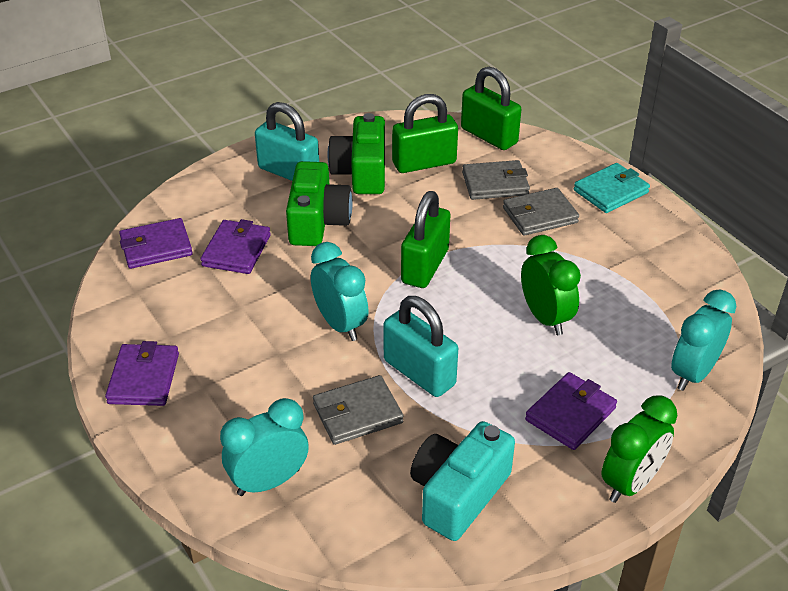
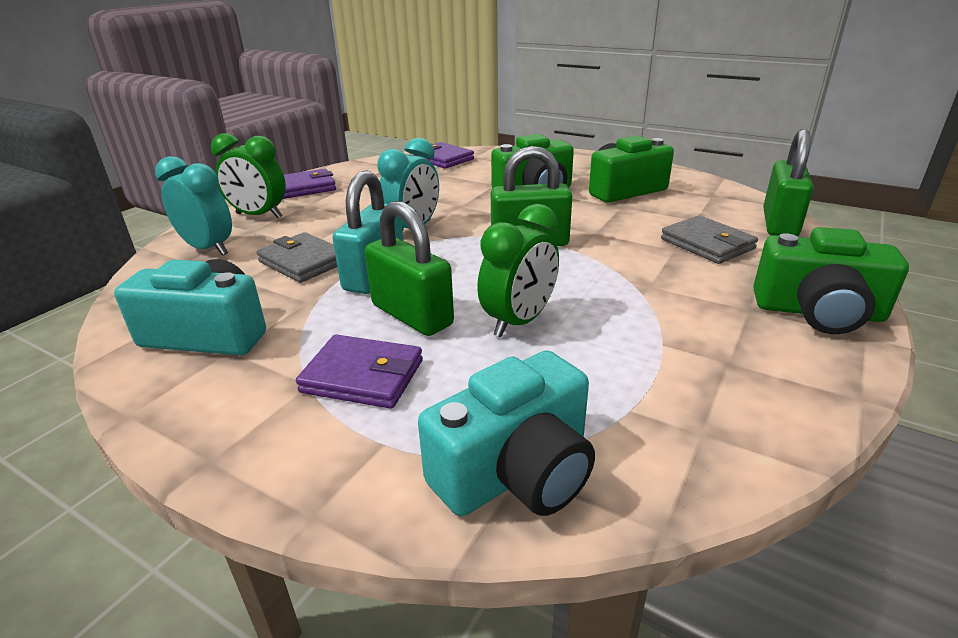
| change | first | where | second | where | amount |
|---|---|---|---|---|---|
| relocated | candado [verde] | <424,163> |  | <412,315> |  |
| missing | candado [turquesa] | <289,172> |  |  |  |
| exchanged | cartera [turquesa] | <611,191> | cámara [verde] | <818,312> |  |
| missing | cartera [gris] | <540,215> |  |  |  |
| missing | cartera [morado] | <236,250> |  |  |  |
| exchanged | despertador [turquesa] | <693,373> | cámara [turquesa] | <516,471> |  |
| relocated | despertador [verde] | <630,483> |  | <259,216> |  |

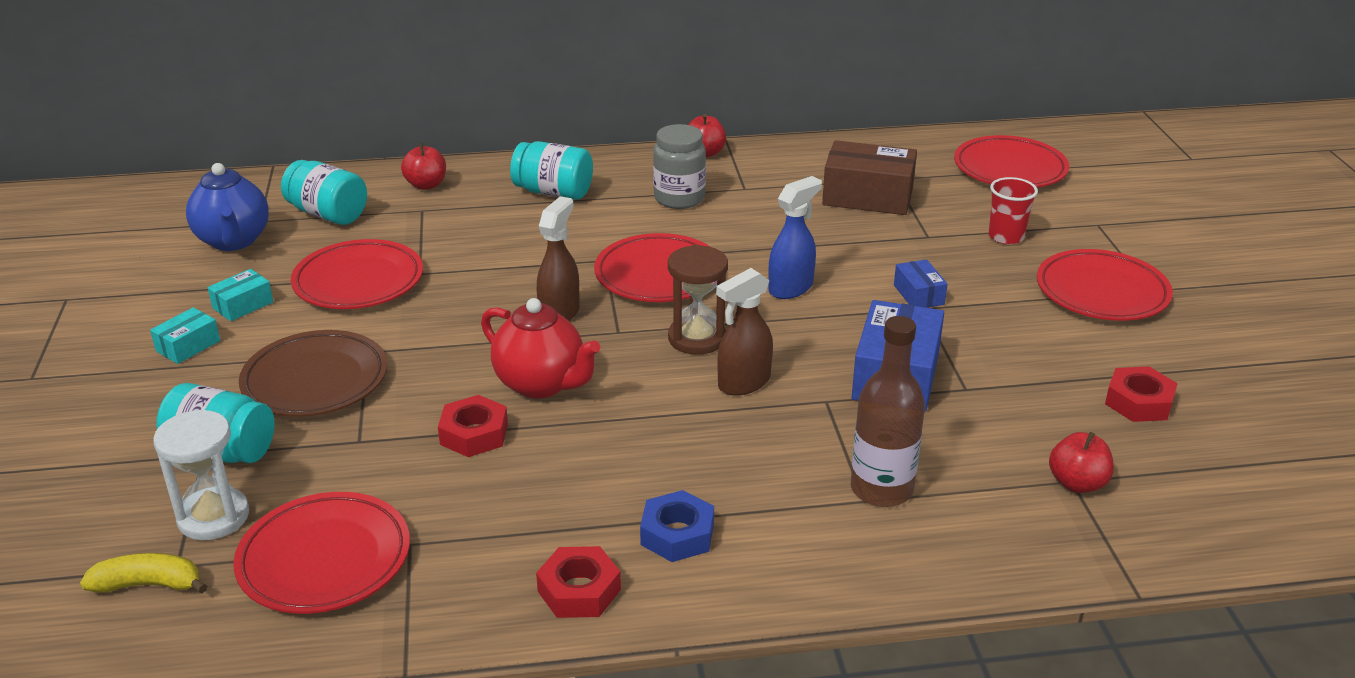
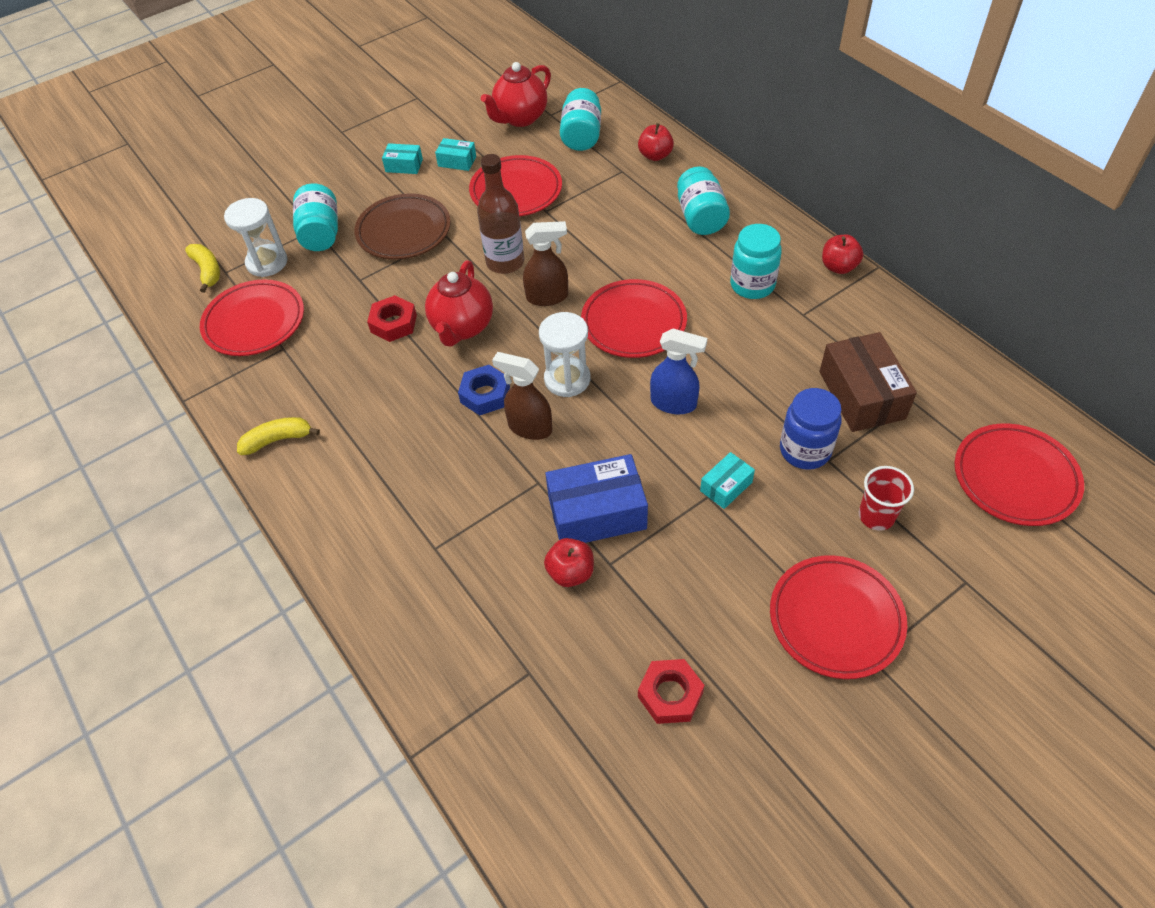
| change | first | where | second | where | amount |
|---|---|---|---|---|---|
| colour | tarro [gris] | <679,198> | tarro [turquesa] | <752,285> |  |
| colour | tetera [azul] | <234,241> | tetera [rojo] | <520,118> |  |
| colour | reloj de arena [marrón] | <697,338> | reloj de arena [blanco] | <567,379> |  |
| colour | caja [azul] | <918,295> | caja [turquesa] | <726,486> |  |
| relocated | botella [marrón] | <881,489> |  | <505,262> |  |
| relocated | manzana [rojo] | <1077,483> |  | <570,572> |  |
| relocated | tuerca [azul] | <677,534> |  | <485,394> |  |
| exchanged | tuerca [rojo] | <579,590> | plátano [amarillo] | <278,440> |  |
| appeared |  |  | tarro [azul] | <805,450> |  |

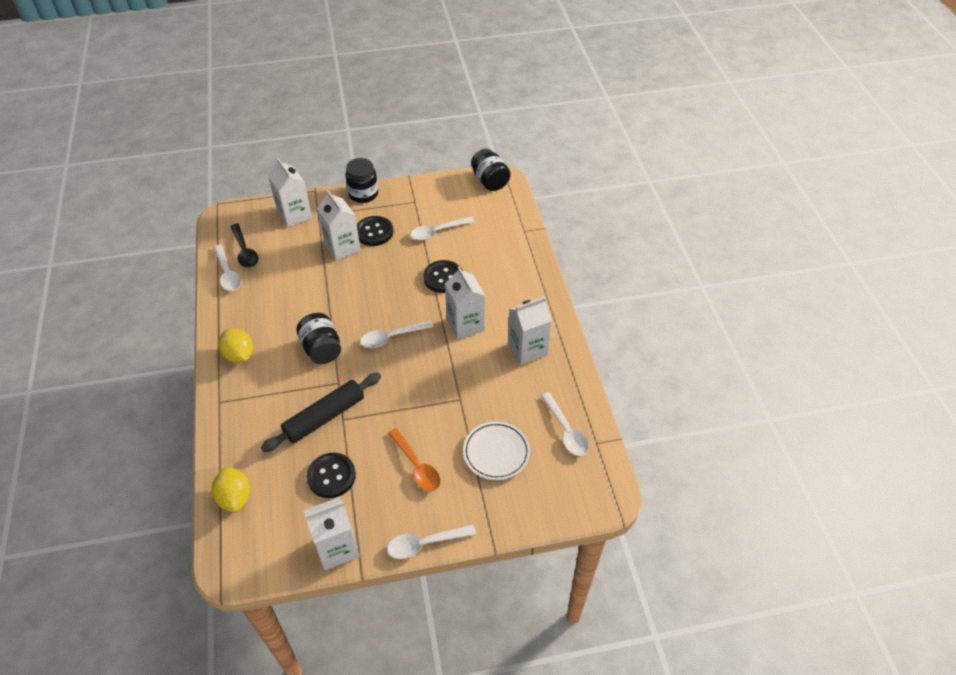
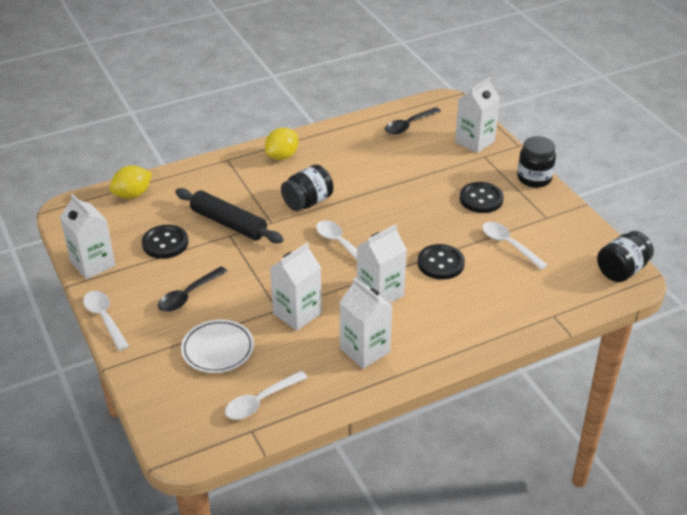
| change | first | where | second | where | amount |
|---|---|---|---|---|---|
| relocated | cartón de leche [blanco] | <342,247> |  | <297,313> |  |
| missing | cuchara [blanco] | <227,273> |  |  |  |
| colour | cuchara [naranja] | <417,466> | cuchara [negro] | <188,295> |  |

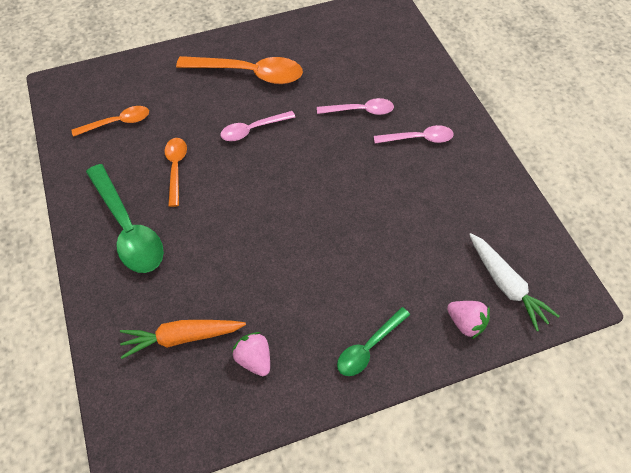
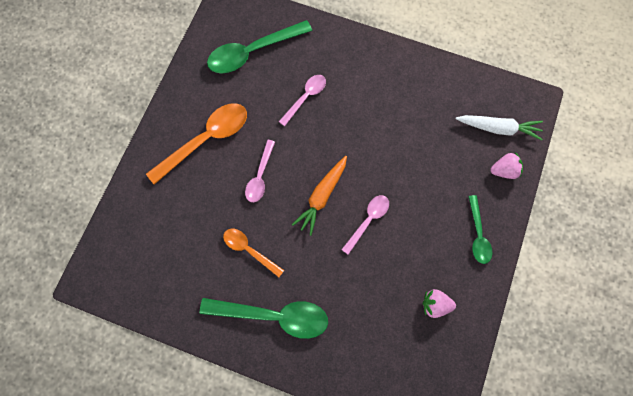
| change | first | where | second | where | amount |
|---|---|---|---|---|---|
| missing | cuchara [naranja] | <117,123> |  |  |  |
| relocated | cuchara [rosa] | <418,138> |  | <368,221> |  |
| relocated | zanahoria [naranja] | <182,337> |  | <322,196> |  |
| appeared |  |  | cuchara [verde] | <253,52> |  |

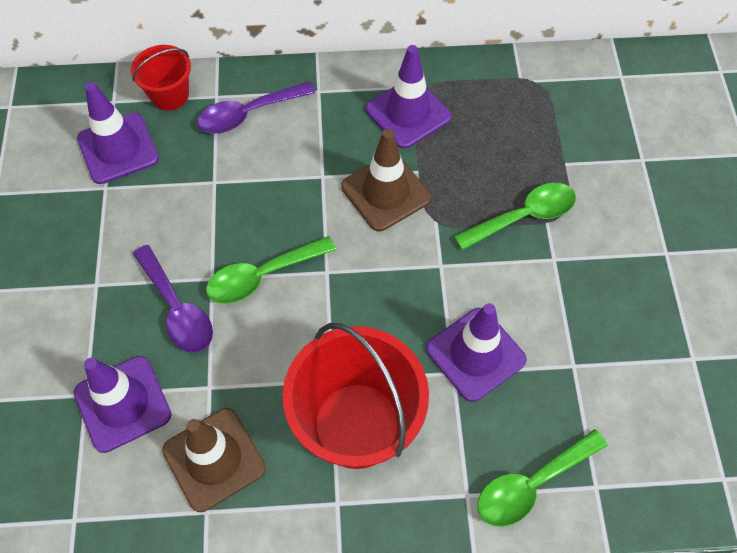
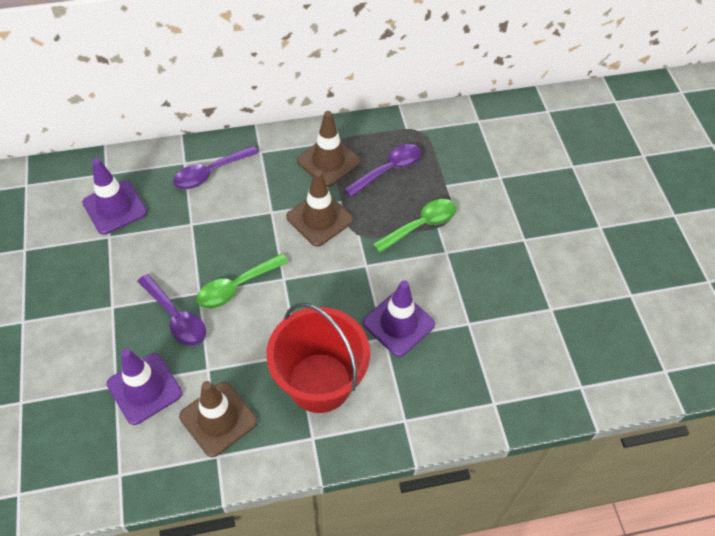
| change | first | where | second | where | amount |
|---|---|---|---|---|---|
| missing | balde [rojo] | <169,95> |  |  |  |
| colour | cono de tráfico [morado] | <408,113> | cono de tráfico [marrón] | <328,161> |  |
| missing | cuchara [verde] | <531,484> |  |  |  |
| appeared |  |  | cuchara [morado] | <389,169> |  |

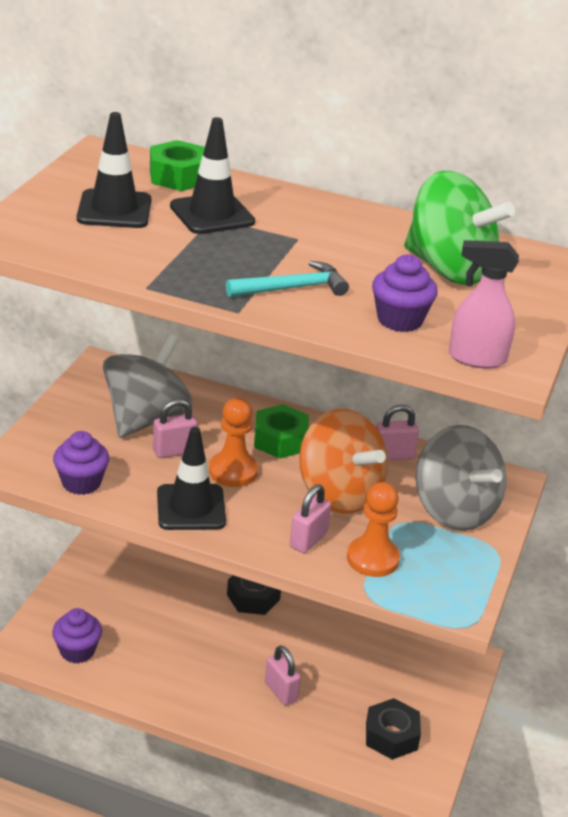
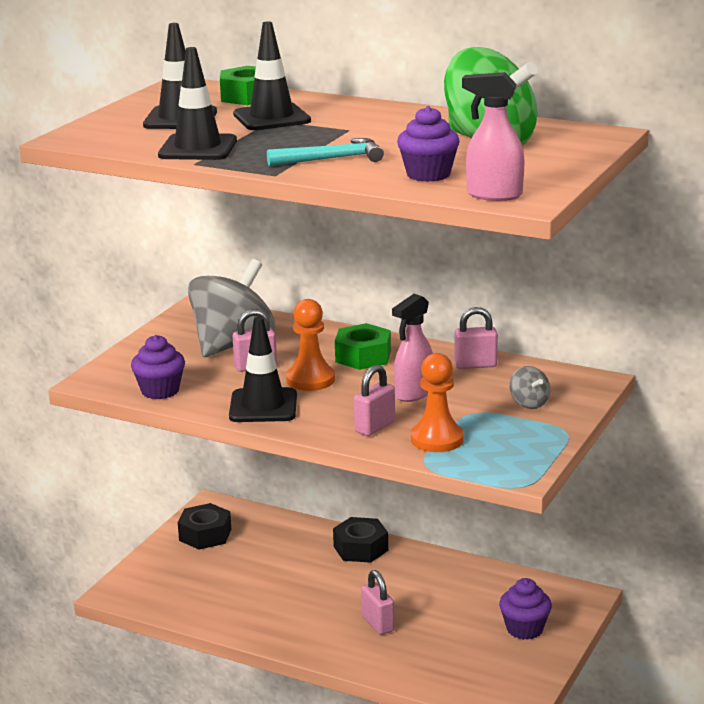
| change | first | where | second | where | amount |
|---|---|---|---|---|---|
| exchanged | peonza [naranja] | <339,494> | pulverizador [rosa] | <413,393> |  |
| size | peonza [gris] | <454,510> |  | <529,403> | x0.42 |
| relocated | magdalena [morado] | <77,651> |  | <524,629> |  |
| relocated | tuerca [negro] | <391,736> |  | <205,535> |  |
| appeared |  |  | cono de tráfico [negro] | <198,148> |  |

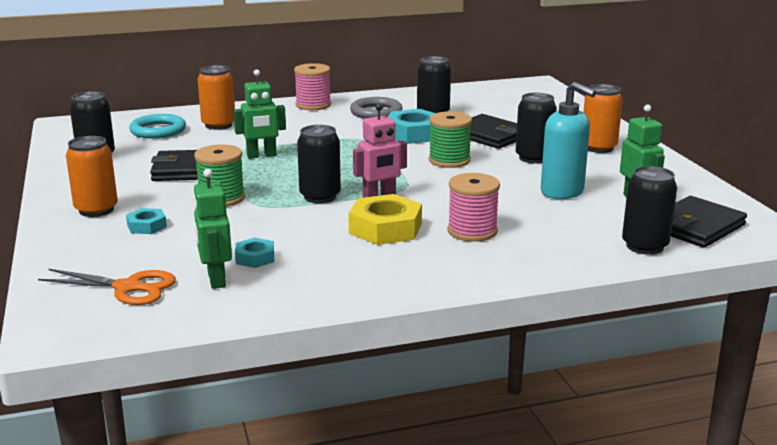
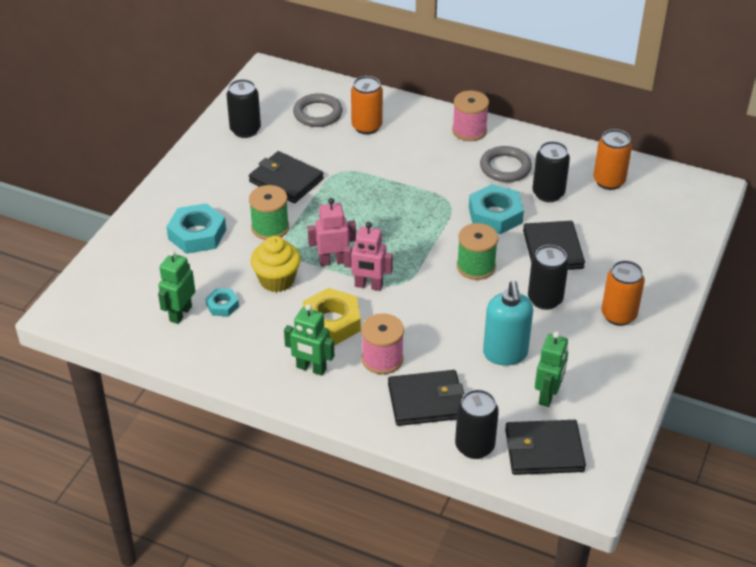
| change | first | where | second | where | amount |
|---|---|---|---|---|---|
| relocated | robot [verde] | <261,156> |  | <311,368> |  |
| colour | anillo [turquesa] | <158,130> | anillo [gris] | <318,113> |  |
| exchanged | lata [negro] | <320,196> | robot [rosa] | <333,261> |  |
| relocated | lata [naranja] | <96,210> |  | <609,181> |  |
| size | tuerca [turquesa] | <147,226> |  | <197,234> | x1.87 |
| missing | tijeras [naranja] | <128,288> |  |  |  |
| appeared |  |  | magdalena [amarillo] | <277,280> |  |
| appeared |  |  | cartera [negro] | <426,401> |  |

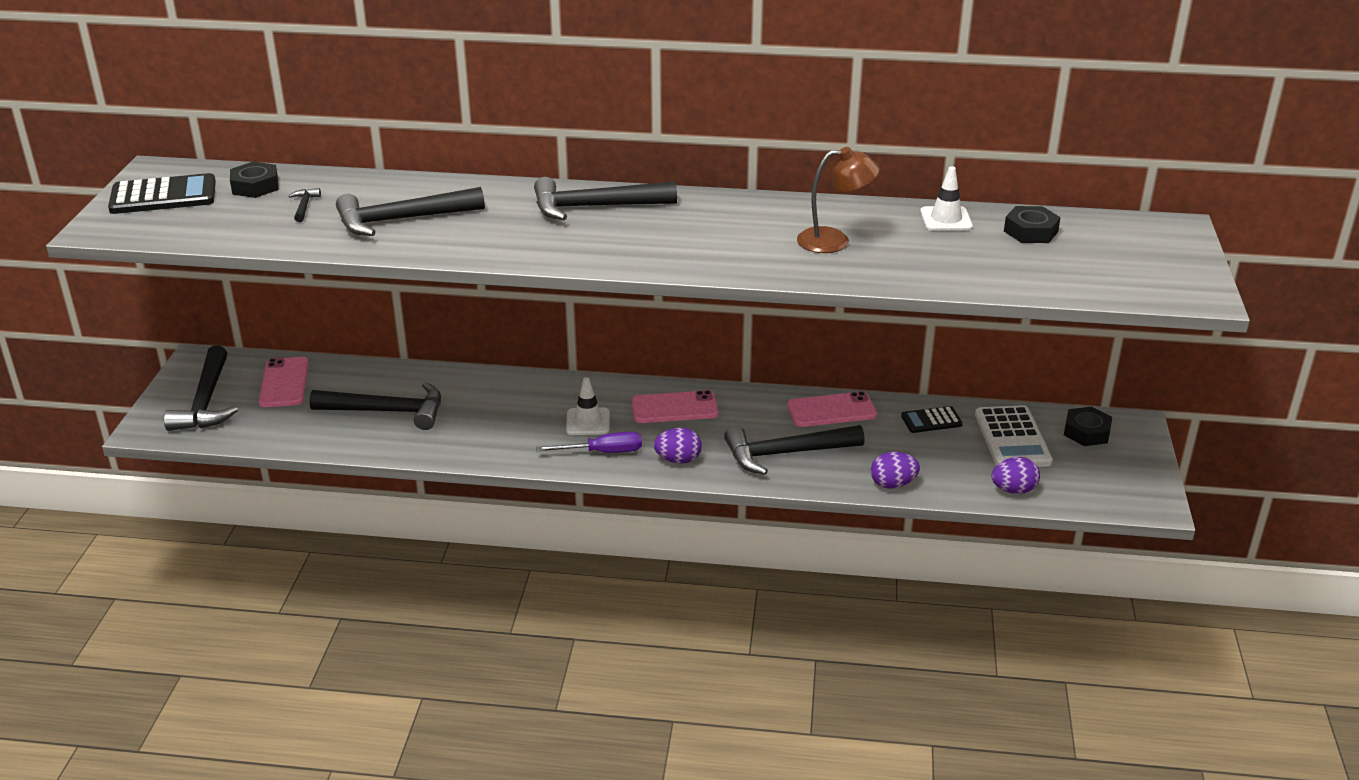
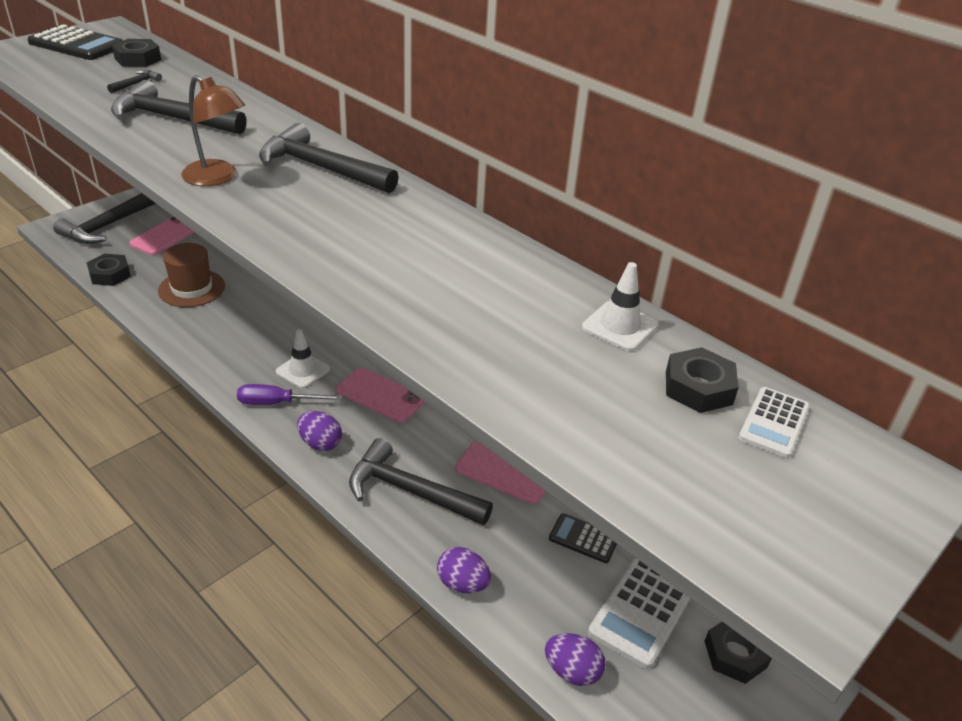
| change | first | where | second | where | amount |
|---|---|---|---|---|---|
| relocated | lámpara [marrón] | <834,241> |  | <217,178> |  |
| exchanged | martillo [negro] | <388,411> | sombrero [marrón] | <192,288> |  |
| spun | destornillador [morado] | <603,452> |  | <277,403> | 150 degrees clockwise |
| appeared |  |  | tuerca [negro] | <110,274> |  |
| appeared |  |  | calculadora [blanco] | <774,423> |  |

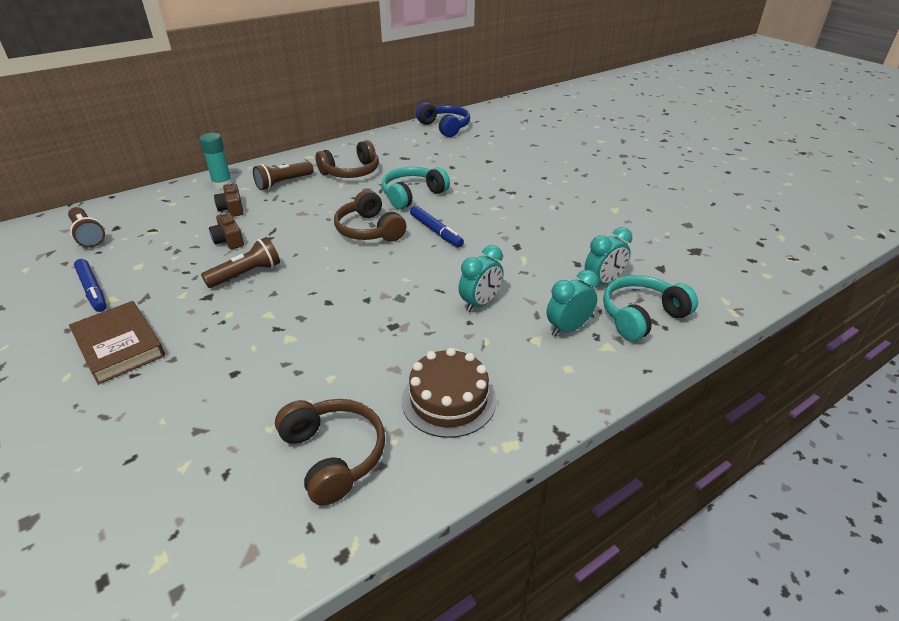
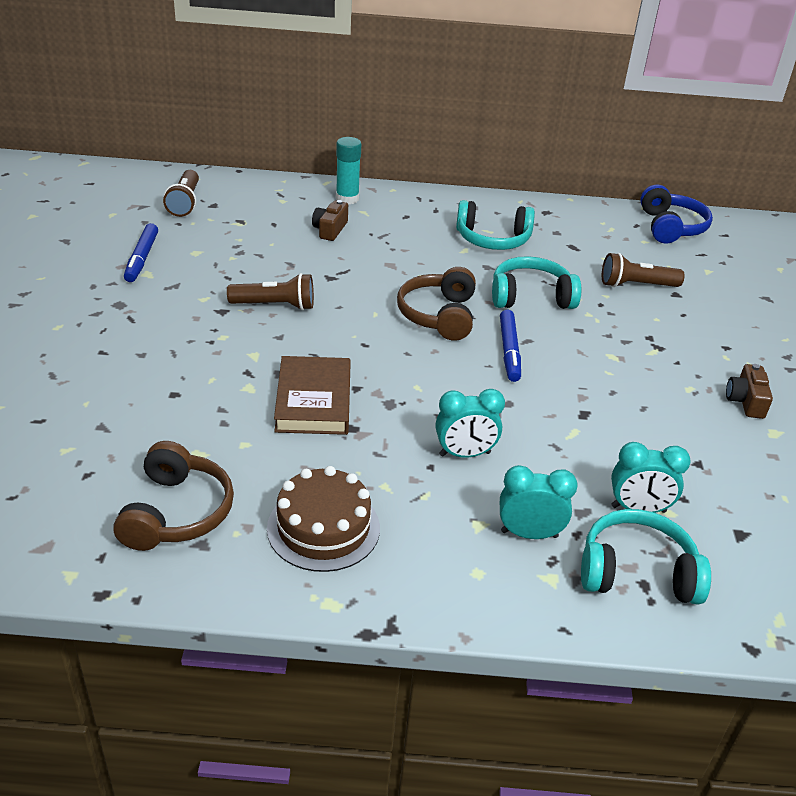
| change | first | where | second | where | amount |
|---|---|---|---|---|---|
| colour | auriculares [marrón] | <351,172> | auriculares [turquesa] | <492,239> |  |
| relocated | lámpara de mano [marrón] | <283,183> |  | <636,285> |  |
| relocated | cámara [marrón] | <229,240> |  | <746,401> |  |
| relocated | libro [marrón] | <119,346> |  | <313,401> |  |

